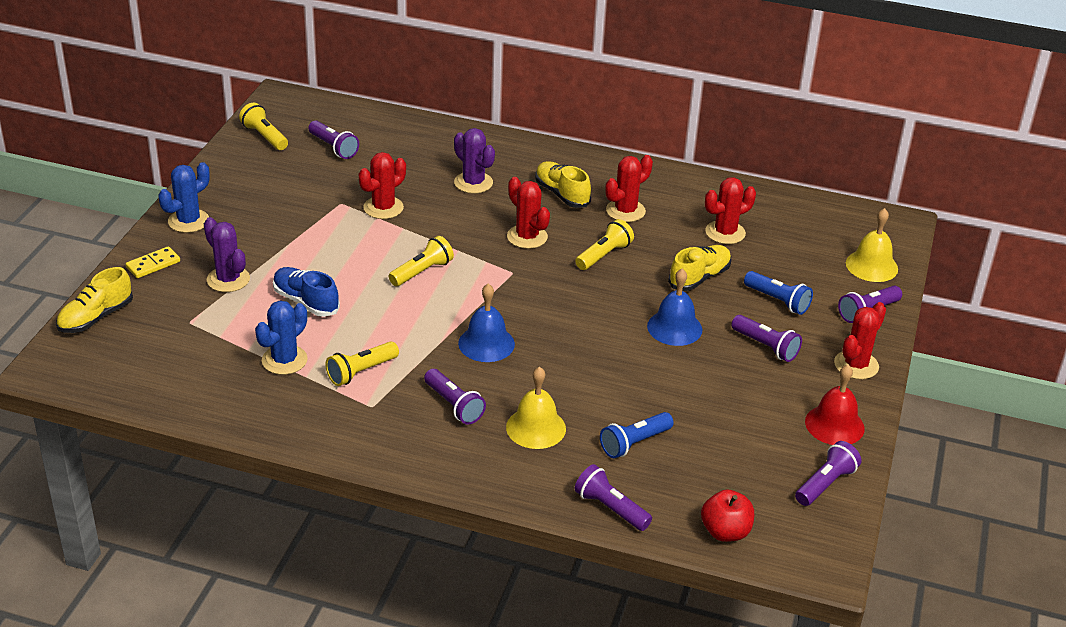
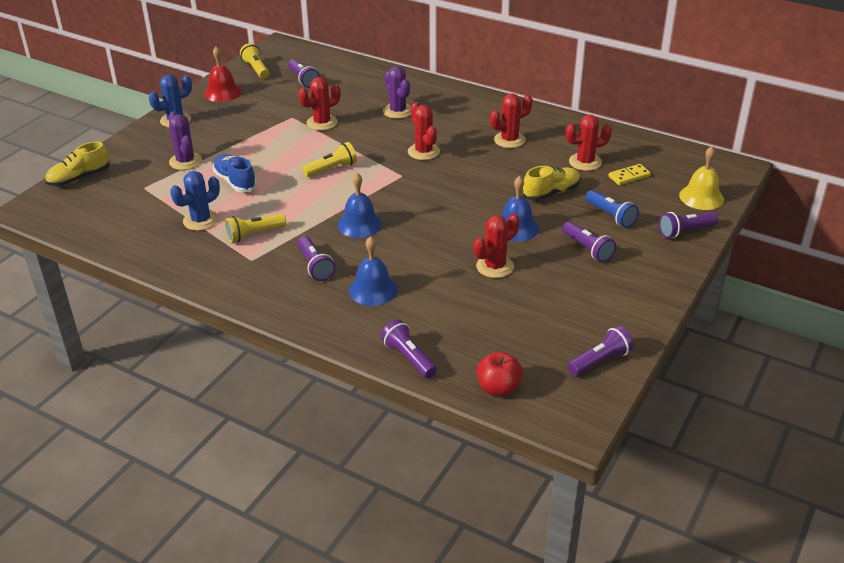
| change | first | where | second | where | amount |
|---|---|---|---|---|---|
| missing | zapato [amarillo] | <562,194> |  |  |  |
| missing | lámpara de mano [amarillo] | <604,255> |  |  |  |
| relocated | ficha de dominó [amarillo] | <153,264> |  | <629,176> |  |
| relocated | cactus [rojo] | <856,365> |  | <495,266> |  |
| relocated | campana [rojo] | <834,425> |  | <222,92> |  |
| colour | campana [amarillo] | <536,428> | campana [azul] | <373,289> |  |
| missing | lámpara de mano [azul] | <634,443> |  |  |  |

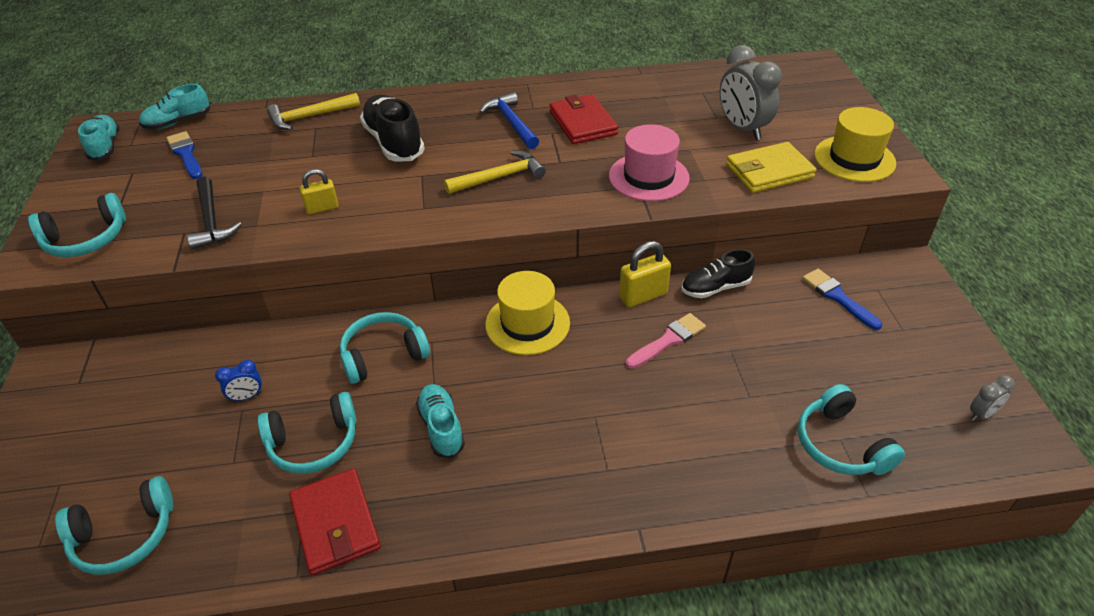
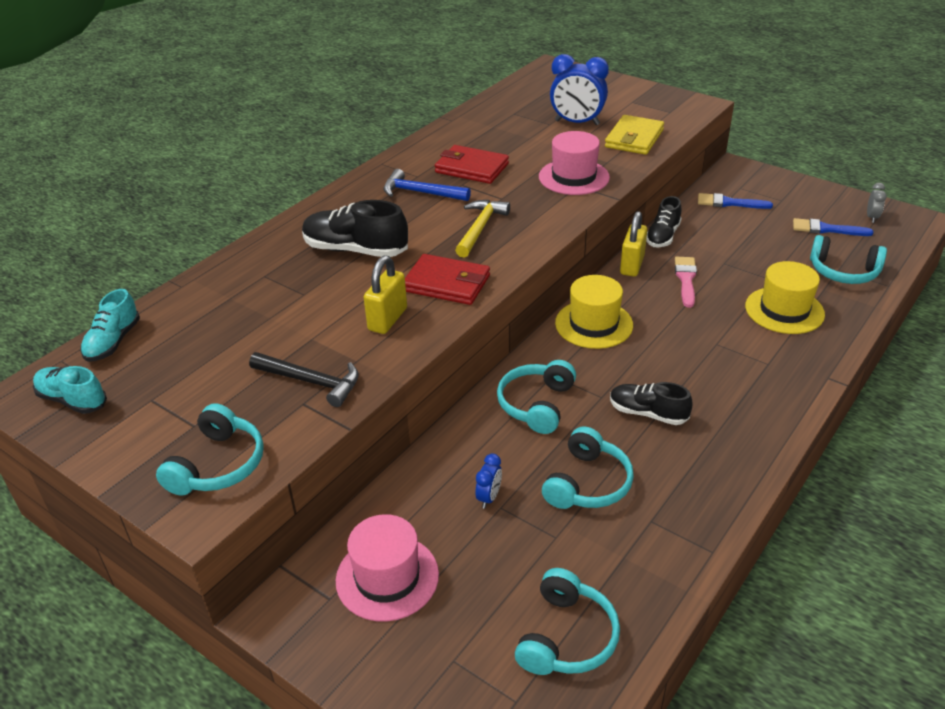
| change | first | where | second | where | amount |
|---|---|---|---|---|---|
| colour | despertador [gris] | <742,129> | despertador [azul] | <577,123> |  |
| missing | martillo [amarillo] | <309,117> |  |  |  |
| relocated | sombrero [amarillo] | <854,159> |  | <784,310> |  |
| relocated | pincel [azul] | <186,154> |  | <826,229> |  |
| size | candado [amarillo] | <322,208> |  | <387,319> | x1.51 |
| colour | zapato [turquesa] | <441,427> | zapato [negro] | <647,413> |  |
| relocated | cartera [rojo] | <335,524> |  | <447,283> |  |
| appeared |  |  | sombrero [rosa] | <387,577> |  |

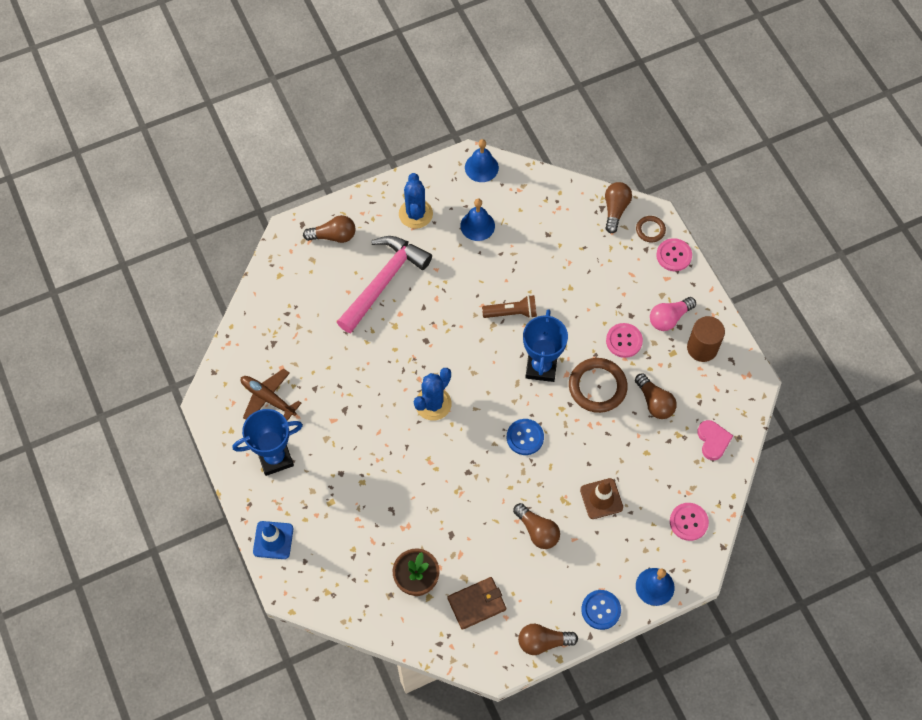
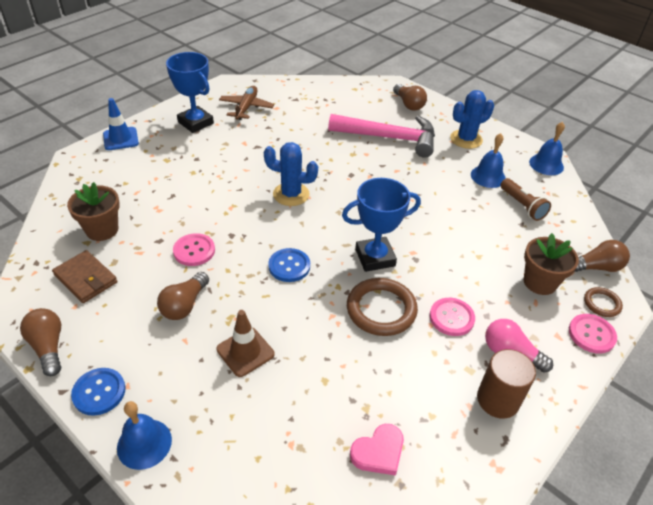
| change | first | where | second | where | amount |
|---|---|---|---|---|---|
| relocated | lámpara de mano [marrón] | <512,312> |  | <522,206> |  |
| missing | bombilla [marrón] | <654,402> |  |  |  |
| relocated | botón [rosa] | <688,522> |  | <194,251> |  |
| appeared |  |  | maceta [marrón] | <540,282> |  |

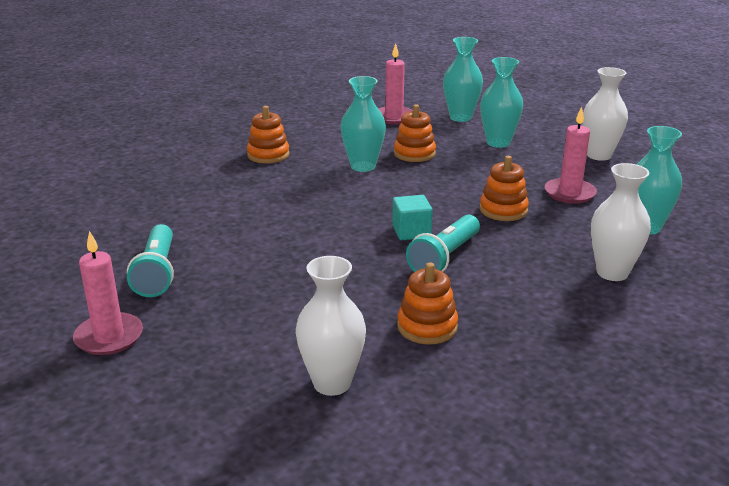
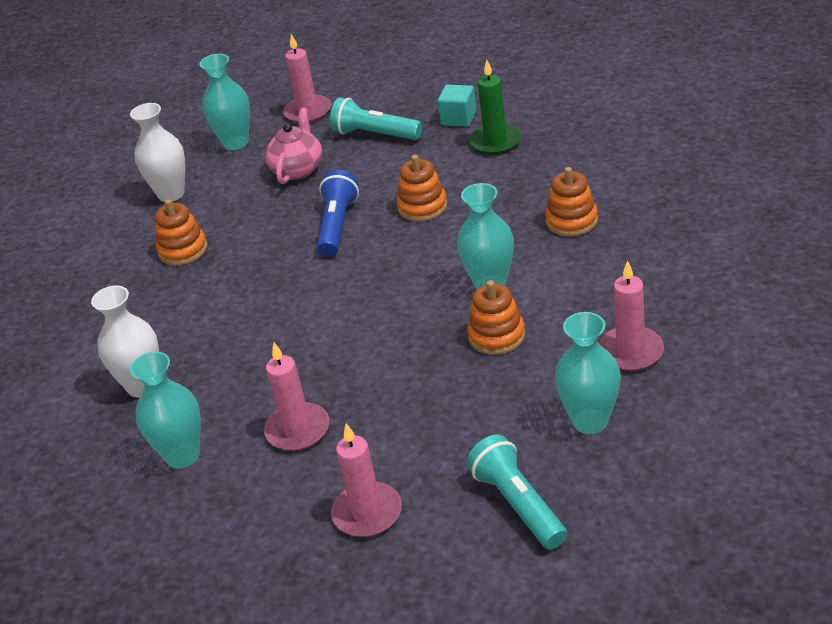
| change | first | where | second | where | amount |
|---|---|---|---|---|---|
| relocated | florero [turquesa] | <498,143> |  | <235,143> |  |
| exchanged | florero [blanco] | <599,155> | vela [rosa] | <367,513> |  |
| relocated | juguete apilable [naranja] | <503,210> |  | <422,207> |  |
| relocated | cubo [turquesa] | <411,231> |  | <458,118> |  |
| relocated | lámpara de mano [turquesa] | <445,257> |  | <518,505> |  |
| appeared |  |  | vela [verde] | <495,142> |  |
| appeared |  |  | tetera [rosa] | <298,169> |  |
| appeared |  |  | lámpara de mano [azul] | <337,226> |  |

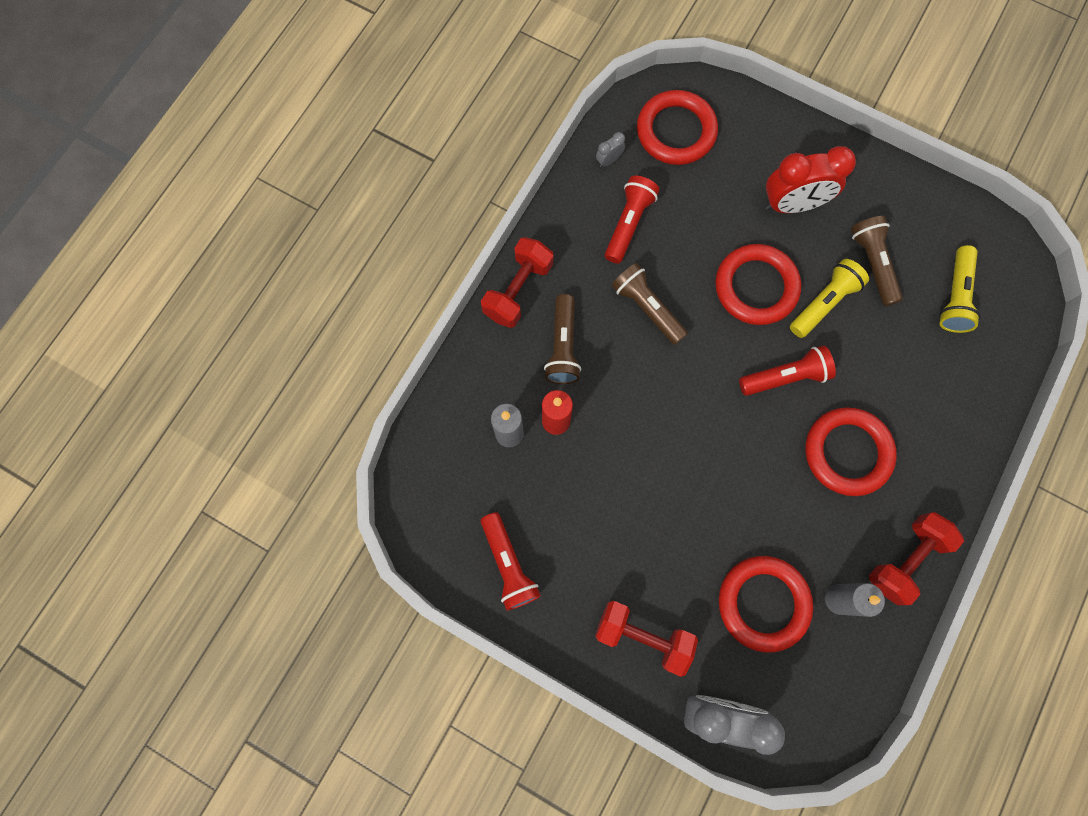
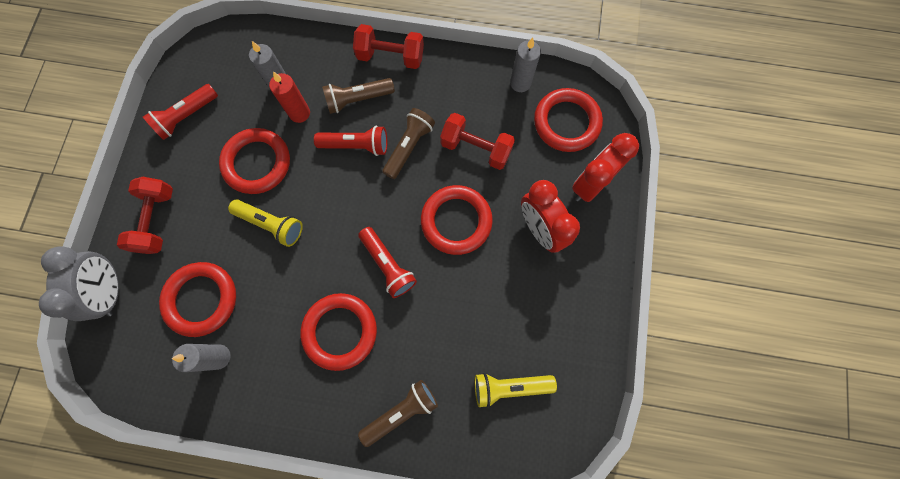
| change | first | where | second | where | amount |
|---|---|---|---|---|---|
| exchanged | despertador [gris] | <609,160> | vela [gris] | <520,83> |  |
| relocated | lámpara de mano [rojo] | <628,224> |  | <356,146> |  |
| relocated | lámpara de mano [marrón] | <872,264> |  | <401,411> |  |
| relocated | lámpara de mano [amarillo] | <824,303> |  | <271,224> |  |
| relocated | mancuerna [rojo] | <905,559> |  | <476,149> |  |
| appeared |  |  | anillo [rojo] | <257,163> |  |
| appeared |  |  | despertador [rojo] | <590,184> |  |

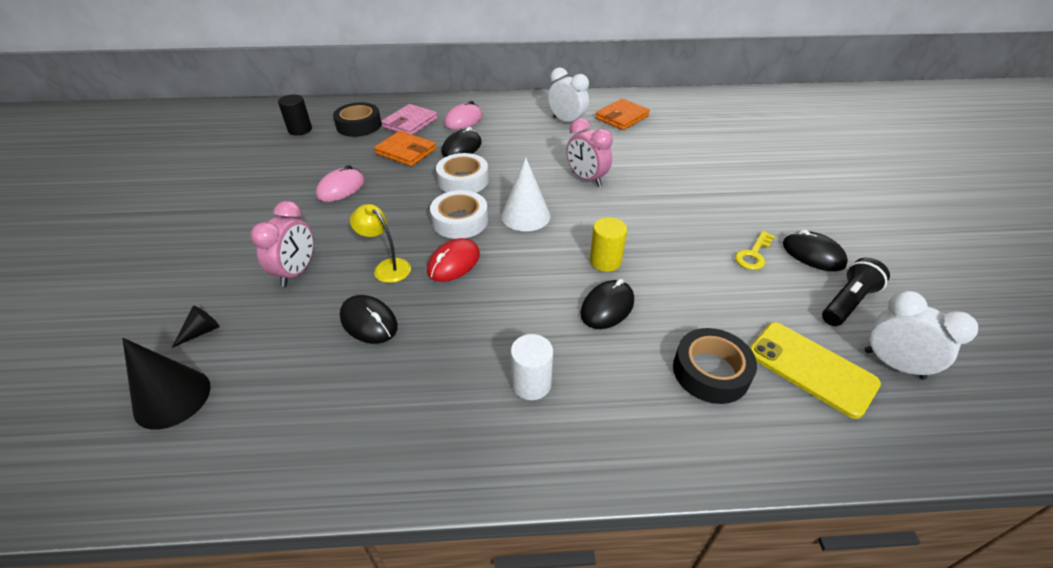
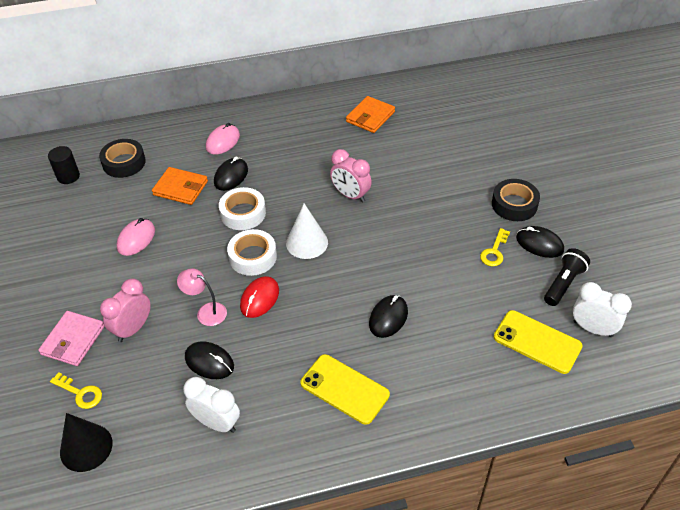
| change | first | where | second | where | amount |
|---|---|---|---|---|---|
| relocated | despertador [blanco] | <567,121> |  | <217,423> |  |
| relocated | cartera [rosa] | <410,123> |  | <73,340> |  |
| spun | despertador [rosa] | <296,272> |  | <133,329> | 150 degrees counterclockwise |
| colour | lámpara [amarillo] | <387,267> | lámpara [rosa] | <206,311> |  |
| missing | cilindro [amarillo] | <605,261> |  |  |  |
| exchanged | cono [negro] | <201,331> | llave [amarillo] | <80,393> |  |
| relocated | cinta adhesiva [negro] | <710,371> |  | <514,204> |  |
| exchanged | cilindro [blanco] | <531,384> | móvil [amarillo] | <344,389> |  |

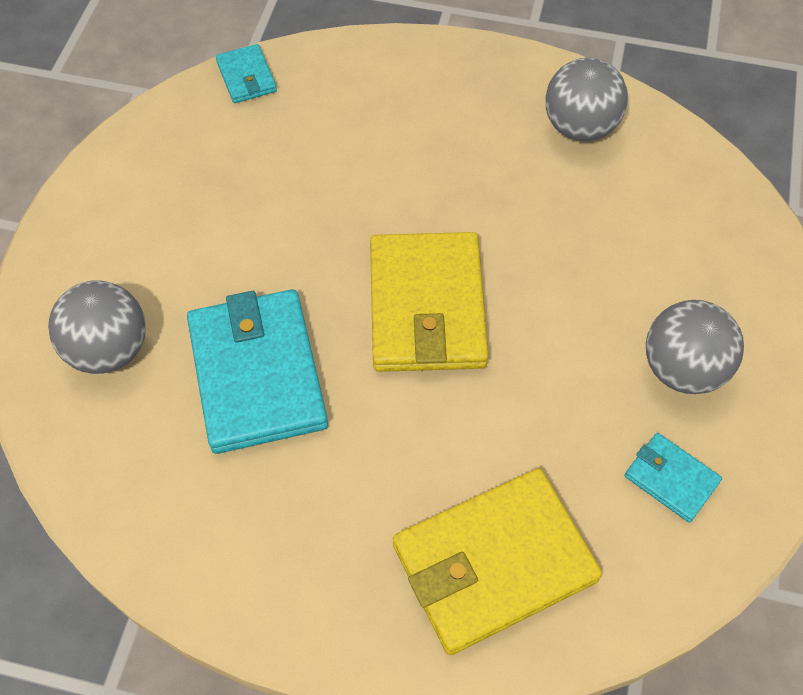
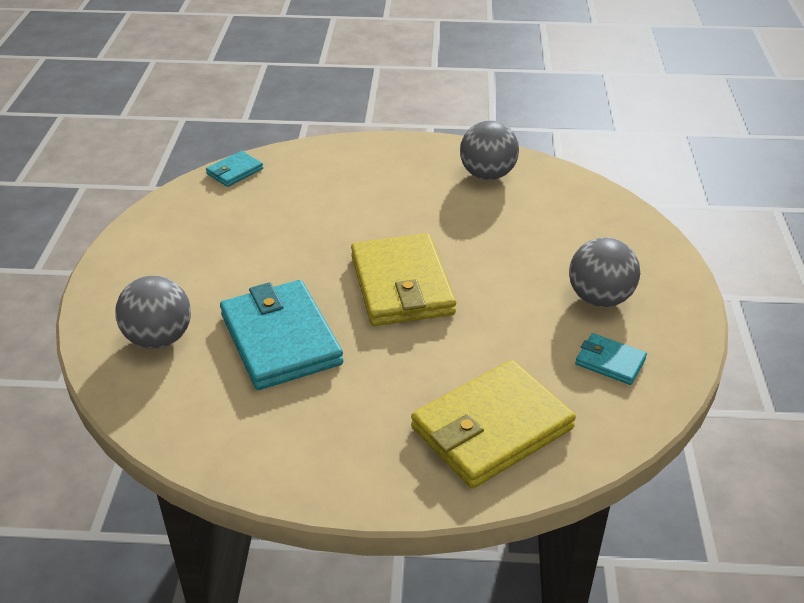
| change | first | where | second | where | amount |
|---|---|---|---|---|---|
| spun | cartera [turquesa] | <246,77> |  | <235,171> | 75 degrees clockwise |

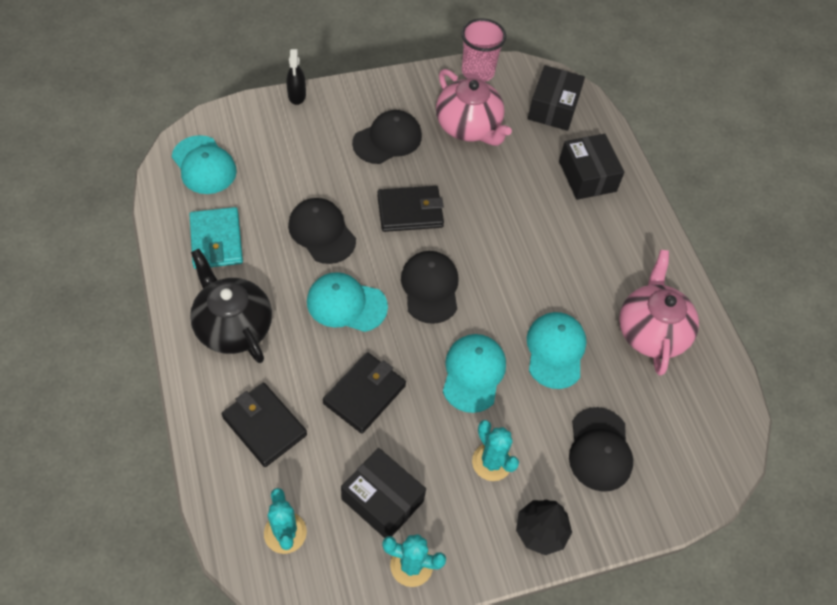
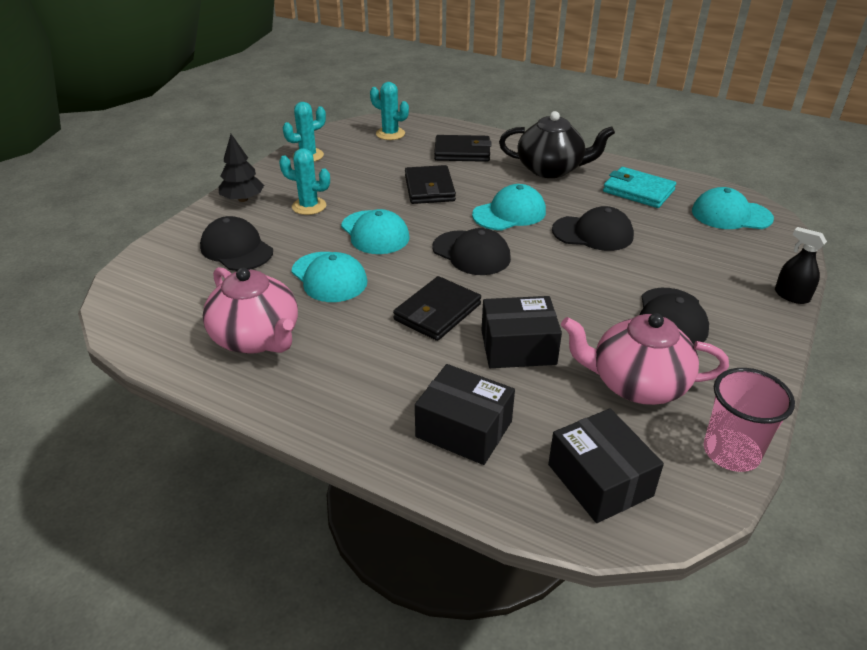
| change | first | where | second | where | amount |
|---|---|---|---|---|---|
| relocated | cartera [negro] | <410,211> |  | <437,312> |  |
| relocated | caja [negro] | <382,500> |  | <518,347> |  |

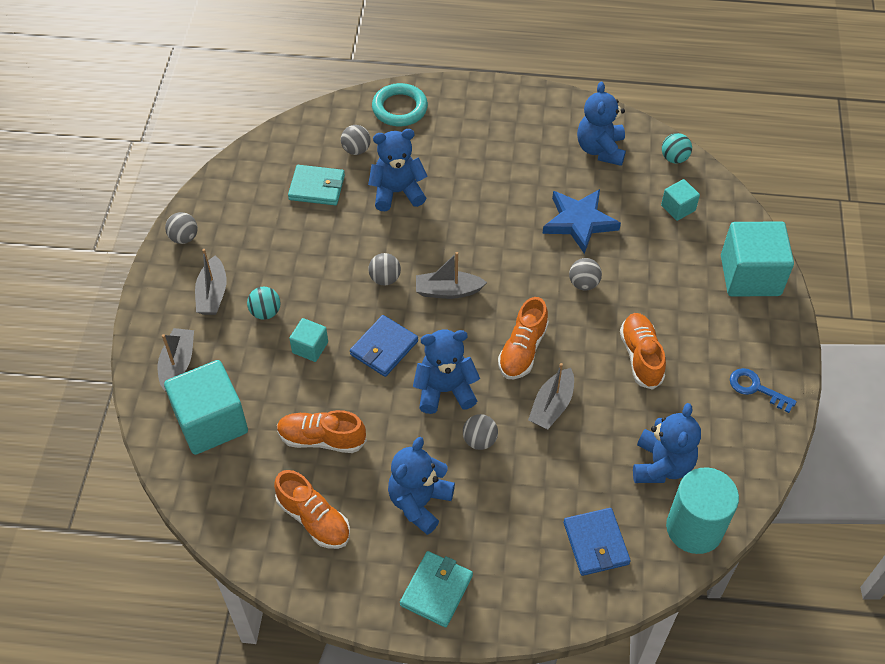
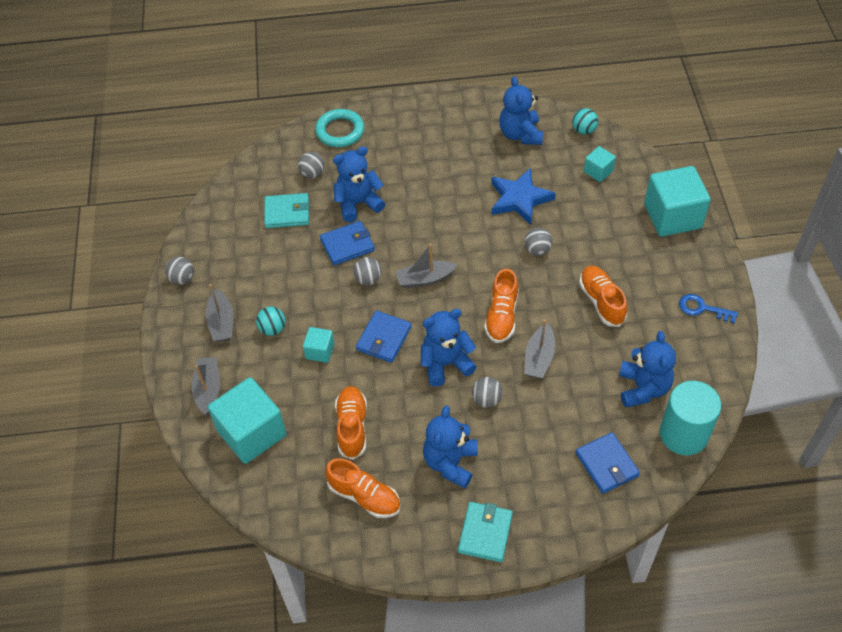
| change | first | where | second | where | amount |
|---|---|---|---|---|---|
| spun | zapato [naranja] | <322,439> |  | <352,427> | 90 degrees clockwise |
| appeared |  |  | cartera [azul] | <347,245> |  |

